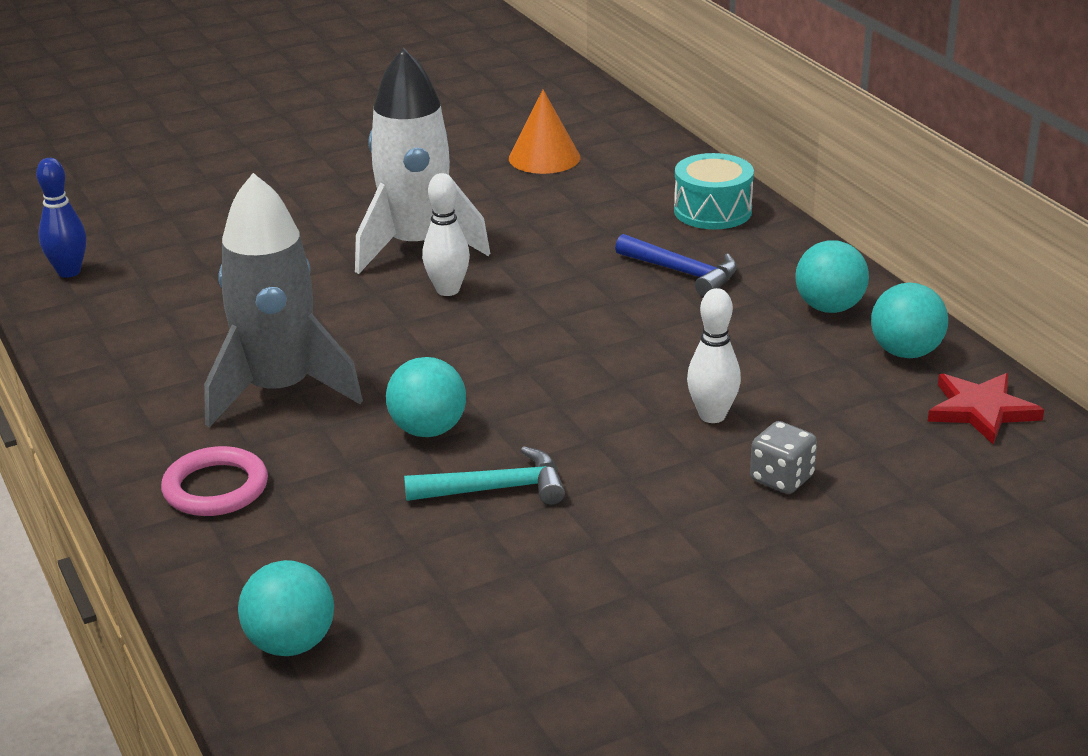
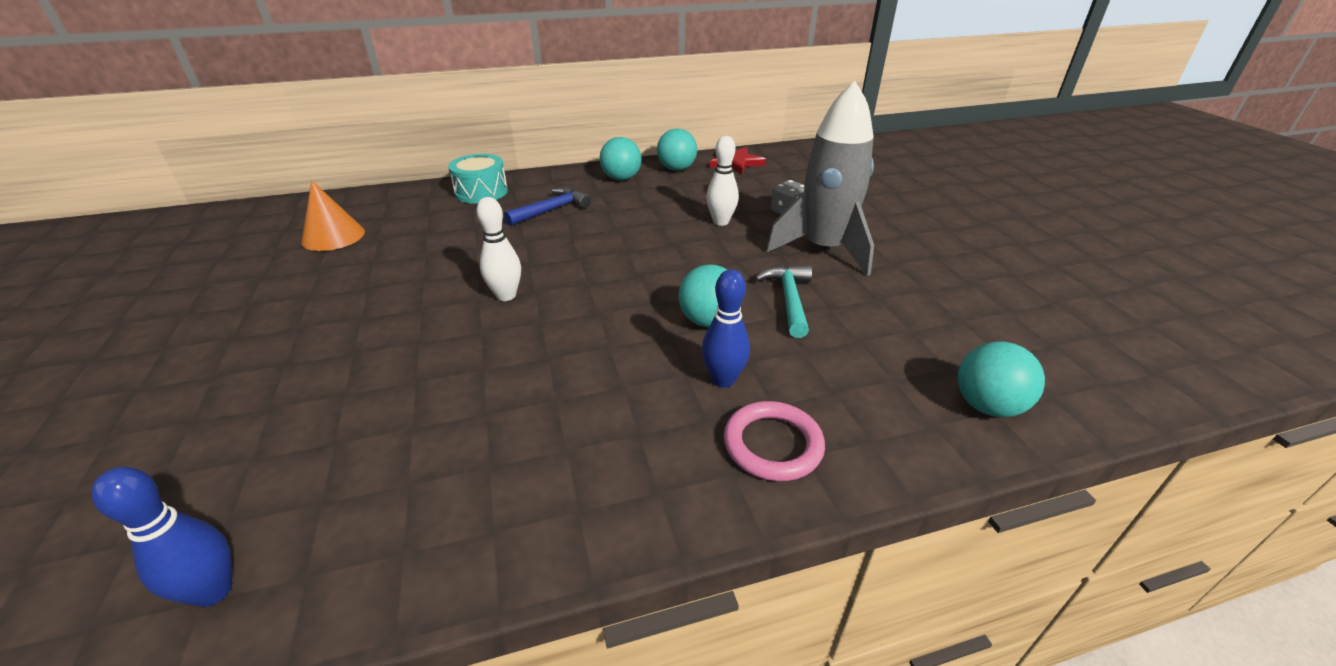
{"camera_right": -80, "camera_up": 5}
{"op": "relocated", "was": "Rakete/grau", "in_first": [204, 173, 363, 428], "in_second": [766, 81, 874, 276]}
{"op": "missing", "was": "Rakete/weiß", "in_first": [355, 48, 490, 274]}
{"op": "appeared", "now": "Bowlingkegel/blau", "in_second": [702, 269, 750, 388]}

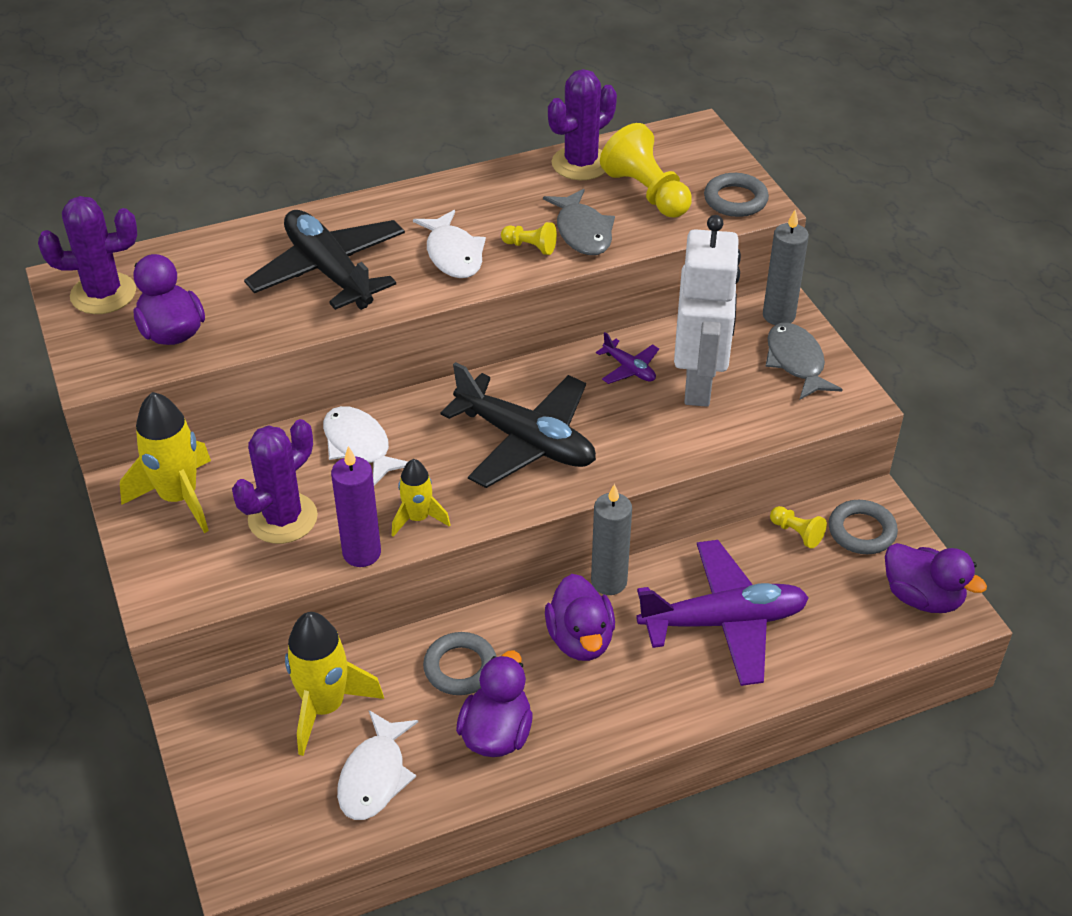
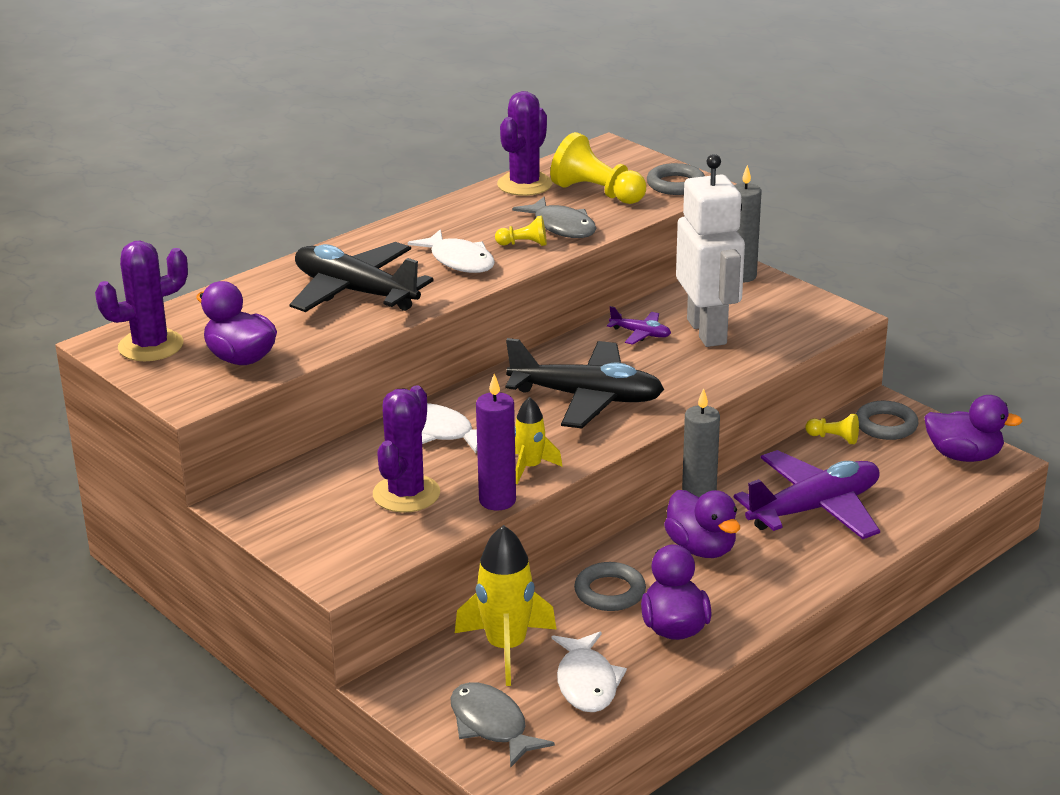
{"camera_right": -20, "camera_up": -15}
{"op": "missing", "was": "Rakete/gelb", "in_first": [120, 392, 211, 533]}
{"op": "relocated", "was": "Fisch/grau", "in_first": [765, 323, 843, 400], "in_second": [451, 682, 555, 768]}

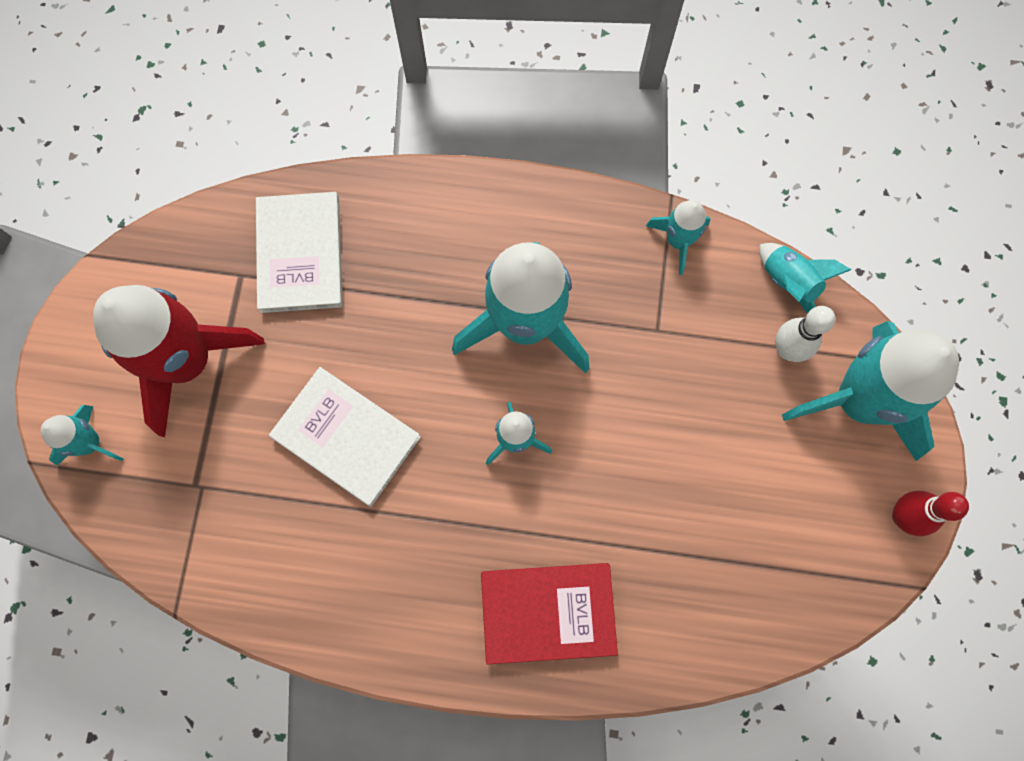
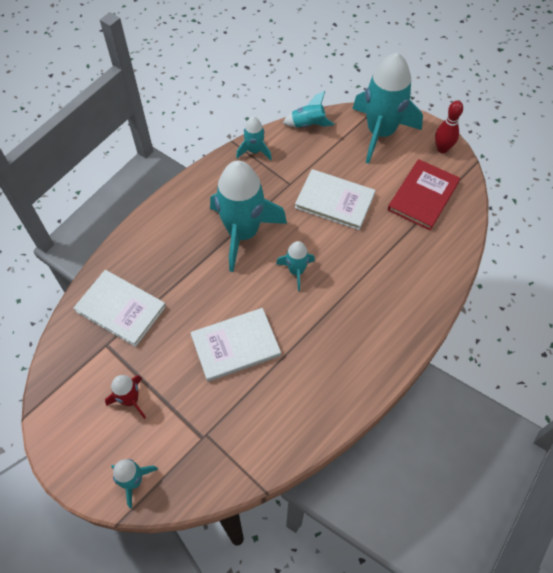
{"camera_right": -55, "camera_up": -15}
{"op": "size", "was": "Rakete/rot", "in_first": [93, 285, 265, 437], "in_second": [105, 375, 146, 419], "ratio": 0.47}
{"op": "relocated", "was": "Buch/rot", "in_first": [481, 563, 618, 664], "in_second": [388, 159, 460, 230]}
{"op": "missing", "was": "Bowlingkegel/weiß", "in_first": [775, 306, 835, 362]}
{"op": "appeared", "now": "Buch/weiß", "in_second": [295, 169, 376, 230]}

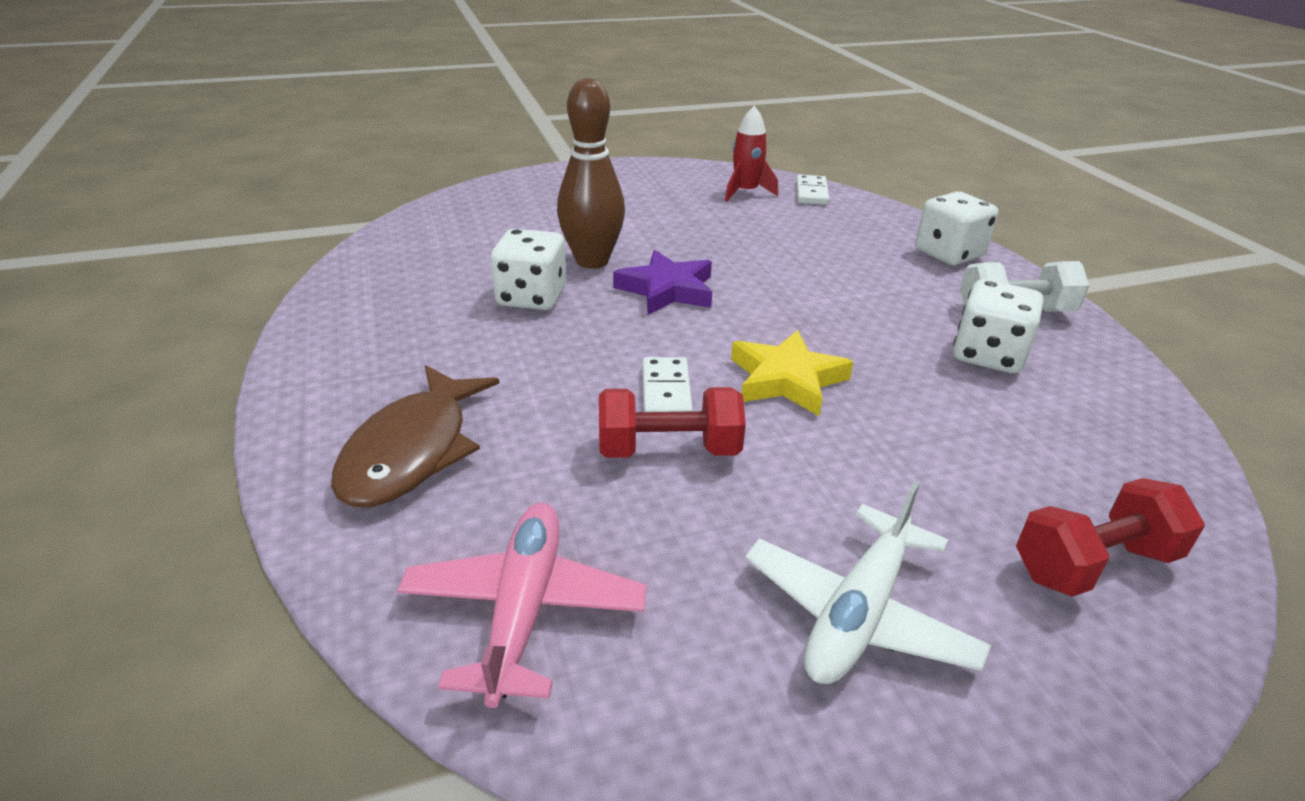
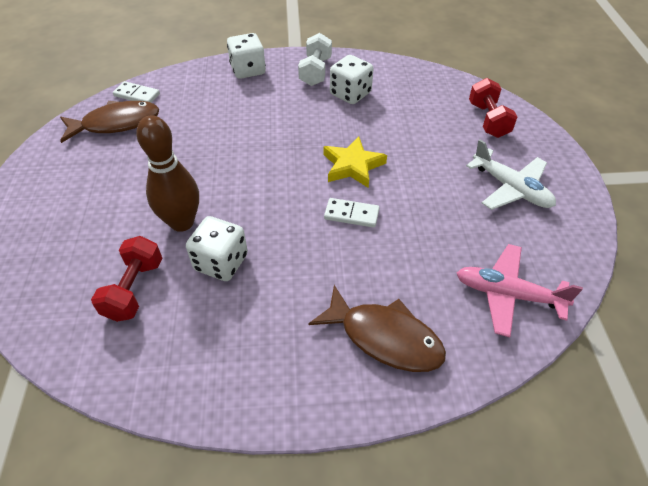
{"camera_right": -75, "camera_up": 15}
{"op": "relocated", "was": "Hantel/rot", "in_first": [599, 387, 746, 458], "in_second": [91, 236, 162, 322]}
{"op": "missing", "was": "Stern/lila", "in_first": [613, 250, 712, 315]}
{"op": "exchanged", "was": "Rakete/rot", "now": "Fisch/braun", "in_first": [725, 106, 778, 202], "in_second": [60, 101, 159, 143]}

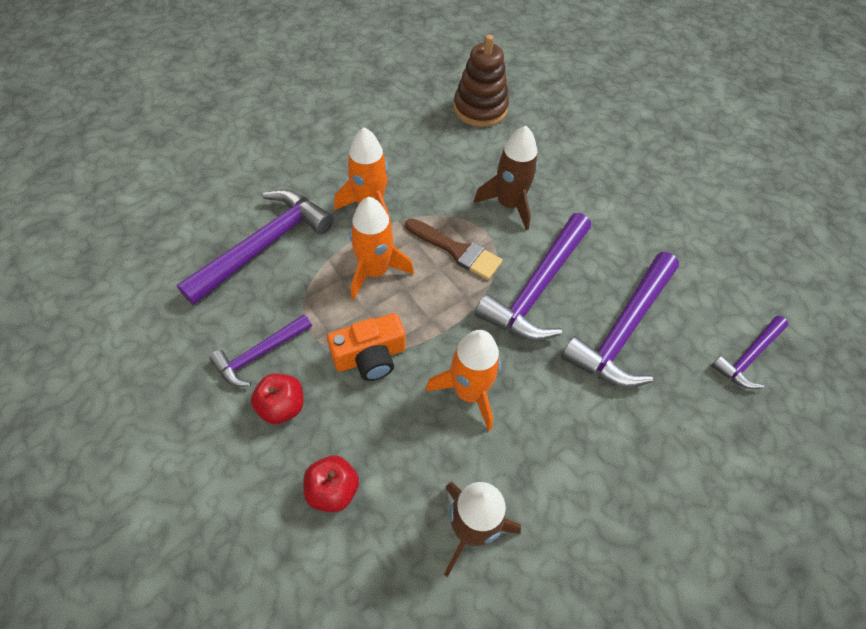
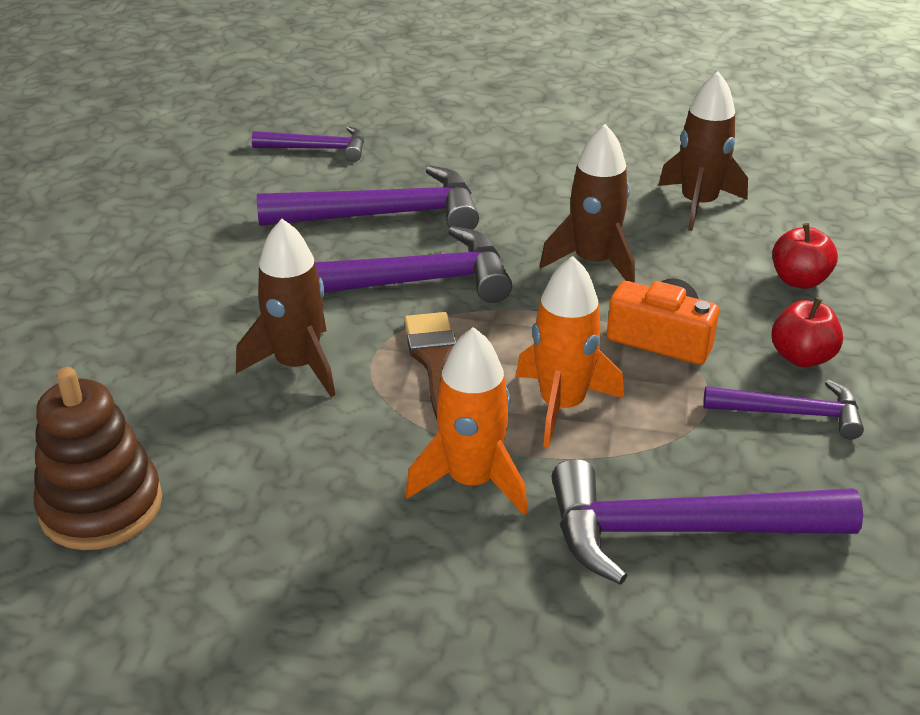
{"camera_right": -130, "camera_up": -20}
{"op": "colour", "was": "Rakete/orange", "now": "Rakete/braun", "in_first": [426, 330, 501, 431], "in_second": [540, 124, 635, 283]}

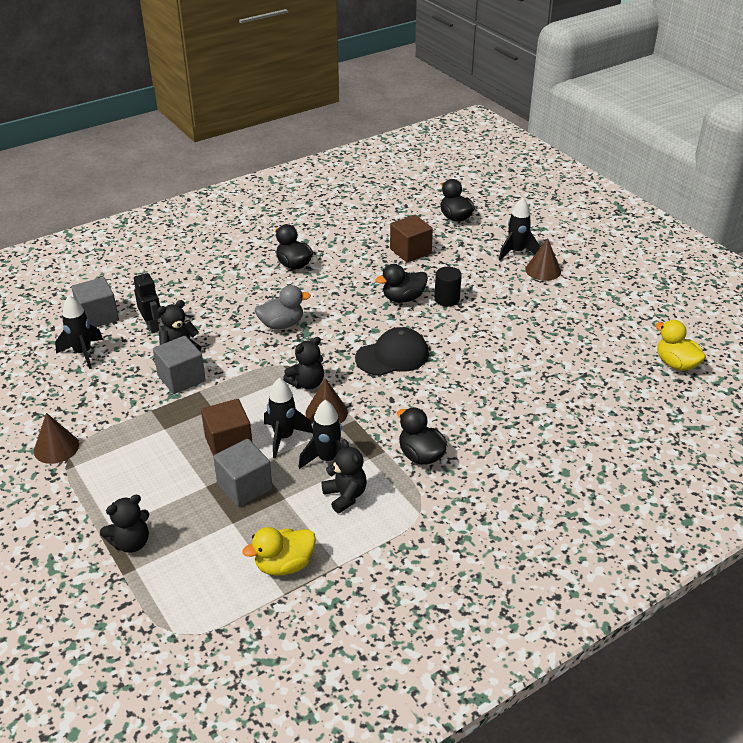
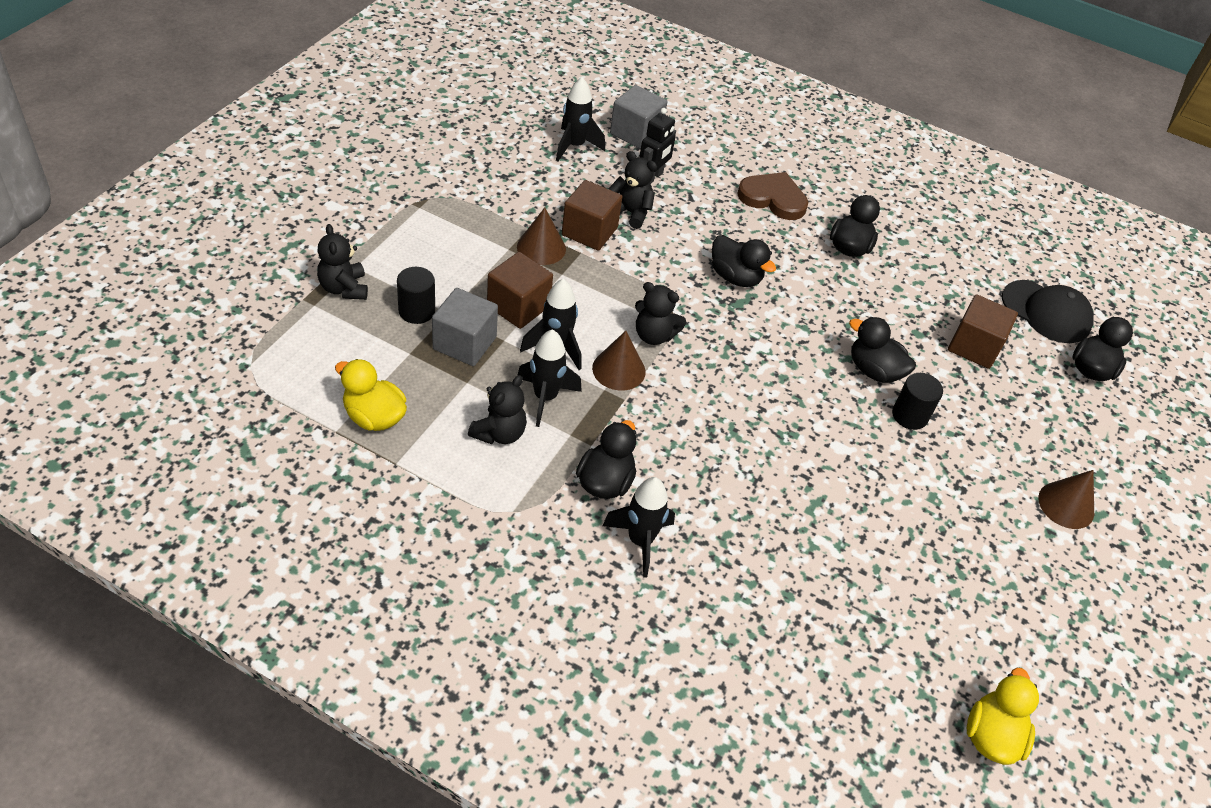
{"camera_right": 55, "camera_up": 10}
{"op": "relocated", "was": "Kegel/braun", "in_first": [34, 413, 79, 464], "in_second": [517, 207, 566, 265]}
{"op": "spun", "was": "Teddybär/schwarz", "in_first": [100, 495, 149, 553], "in_second": [317, 224, 368, 300], "clockwise": 45}
{"op": "colour", "was": "Kubus/grau", "now": "Kubus/braun", "in_first": [153, 336, 206, 394], "in_second": [562, 180, 622, 251]}
{"op": "colour", "was": "Ente/grau", "now": "Ente/schwarz", "in_first": [255, 285, 311, 329], "in_second": [712, 235, 776, 287]}
{"op": "relocated", "was": "Kappe/schwarz", "in_first": [355, 327, 429, 376], "in_second": [1002, 280, 1094, 343]}
{"op": "relocated", "was": "Rakete/schwarz", "in_first": [499, 198, 540, 261], "in_second": [602, 477, 675, 578]}
{"op": "appeared", "now": "Vollzylinder/schwarz", "in_second": [397, 267, 435, 324]}
{"op": "appeared", "now": "Herz/braun", "in_second": [737, 172, 808, 220]}

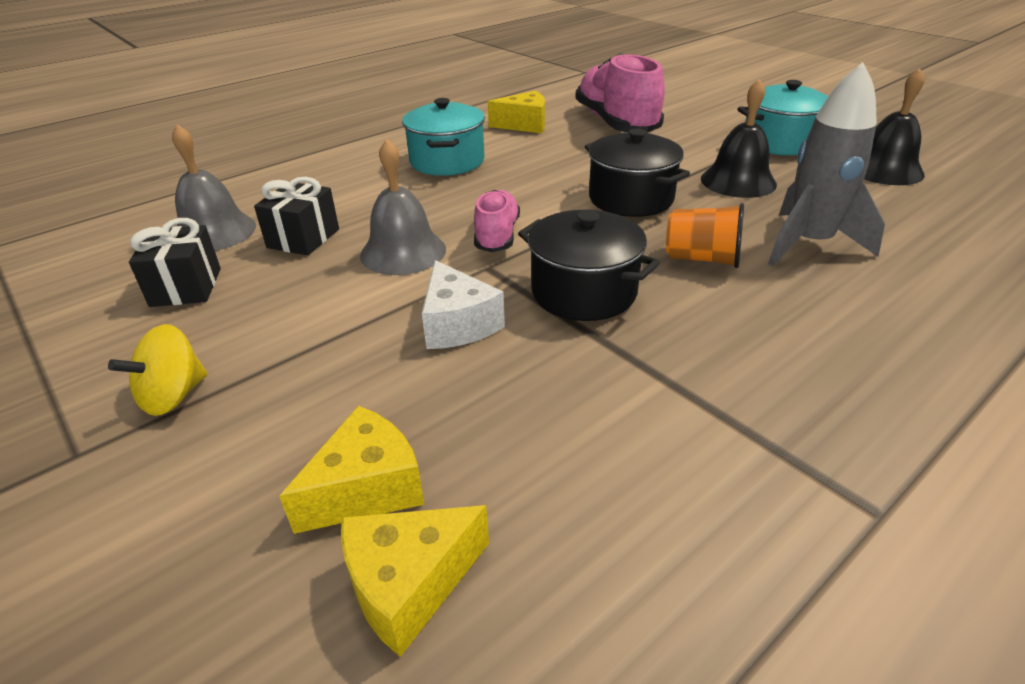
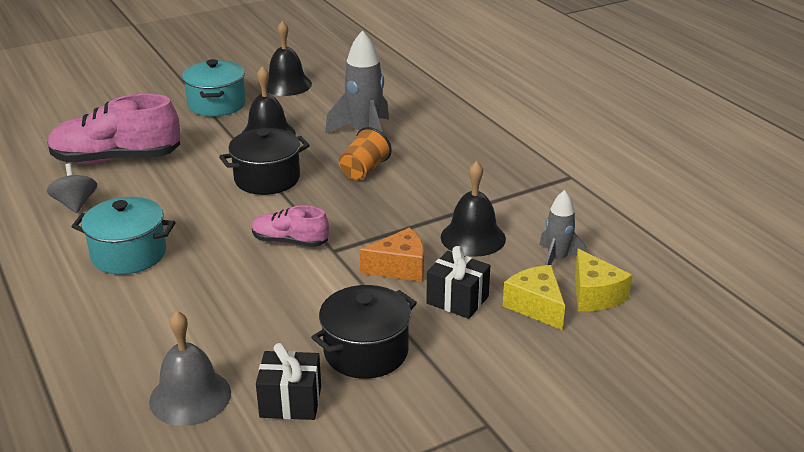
{"camera_right": -80, "camera_up": -5}
{"op": "missing", "was": "Kreisel/gelb", "in_first": [108, 324, 207, 416]}
{"op": "relocated", "was": "Geschenk/schwarz", "in_first": [254, 177, 339, 256], "in_second": [426, 246, 490, 319]}
{"op": "missing", "was": "Glocke/grau", "in_first": [360, 139, 446, 275]}
{"op": "colour", "was": "Käse/weiß", "now": "Käse/orange", "in_first": [422, 260, 505, 349], "in_second": [359, 228, 424, 282]}
{"op": "exchanged", "was": "Käse/gelb", "now": "Kreisel/grau", "in_first": [488, 91, 545, 133], "in_second": [47, 164, 97, 213]}
{"op": "relocated", "was": "Kochtopf/schwarz", "in_first": [518, 210, 660, 321], "in_second": [311, 285, 417, 379]}
{"op": "appeared", "now": "Glocke/schwarz", "in_second": [441, 161, 506, 257]}
{"op": "appeared", "now": "Rakete/grau", "in_second": [539, 190, 587, 265]}

